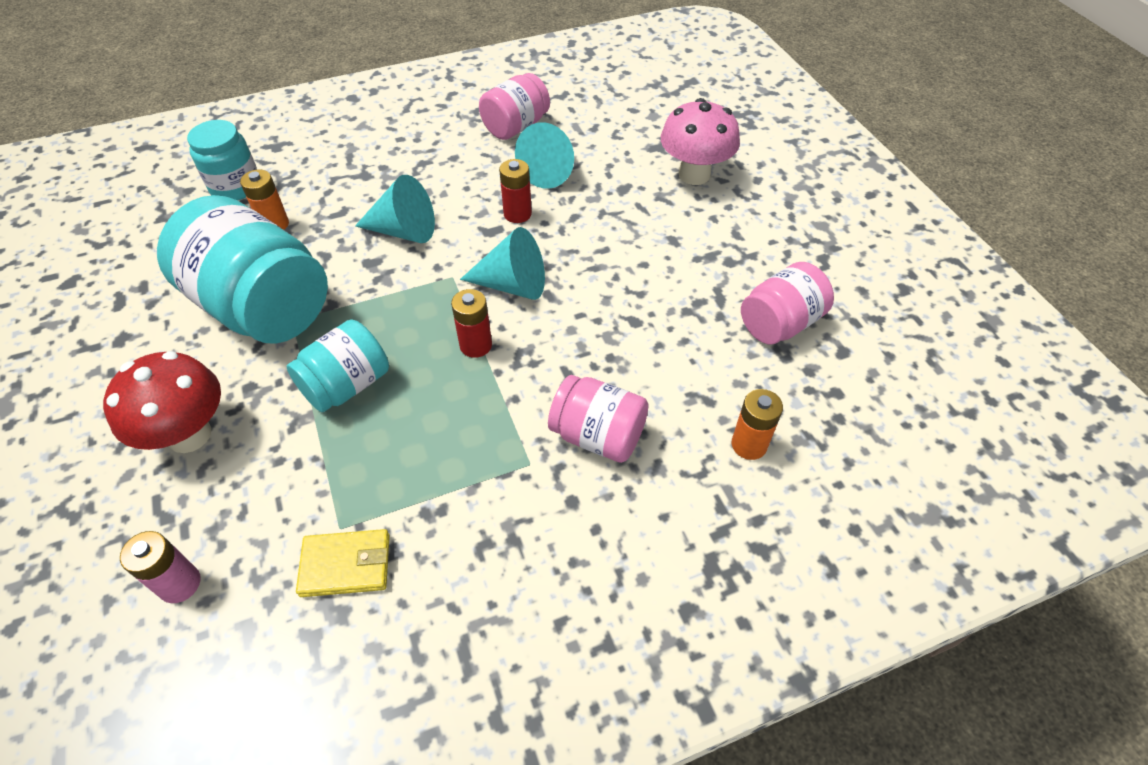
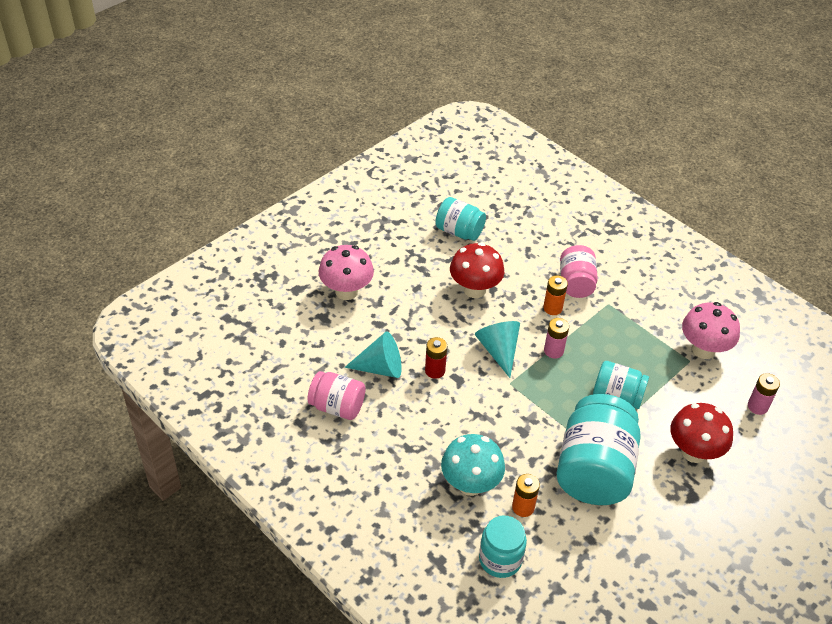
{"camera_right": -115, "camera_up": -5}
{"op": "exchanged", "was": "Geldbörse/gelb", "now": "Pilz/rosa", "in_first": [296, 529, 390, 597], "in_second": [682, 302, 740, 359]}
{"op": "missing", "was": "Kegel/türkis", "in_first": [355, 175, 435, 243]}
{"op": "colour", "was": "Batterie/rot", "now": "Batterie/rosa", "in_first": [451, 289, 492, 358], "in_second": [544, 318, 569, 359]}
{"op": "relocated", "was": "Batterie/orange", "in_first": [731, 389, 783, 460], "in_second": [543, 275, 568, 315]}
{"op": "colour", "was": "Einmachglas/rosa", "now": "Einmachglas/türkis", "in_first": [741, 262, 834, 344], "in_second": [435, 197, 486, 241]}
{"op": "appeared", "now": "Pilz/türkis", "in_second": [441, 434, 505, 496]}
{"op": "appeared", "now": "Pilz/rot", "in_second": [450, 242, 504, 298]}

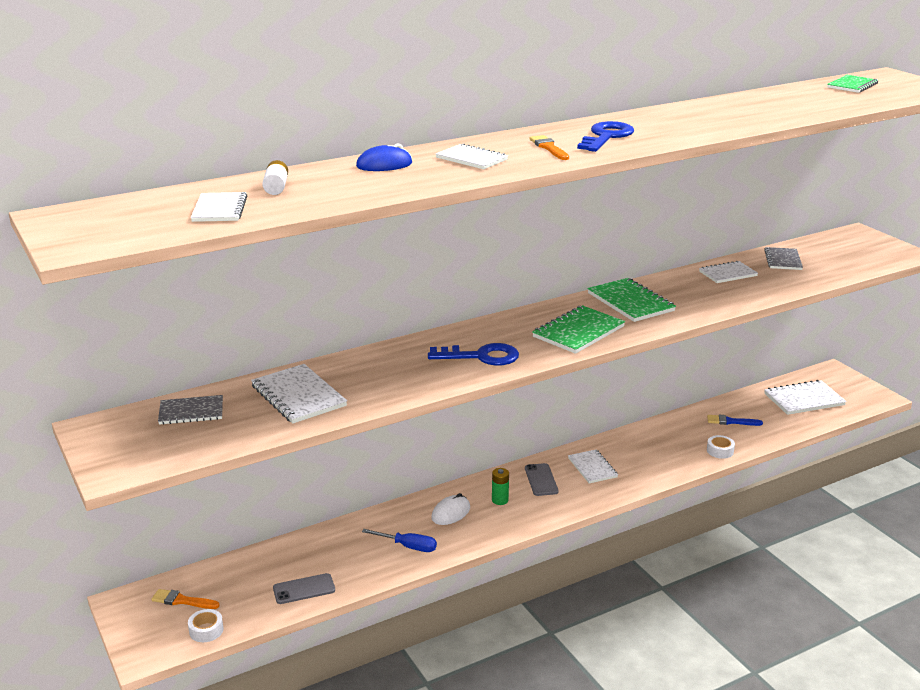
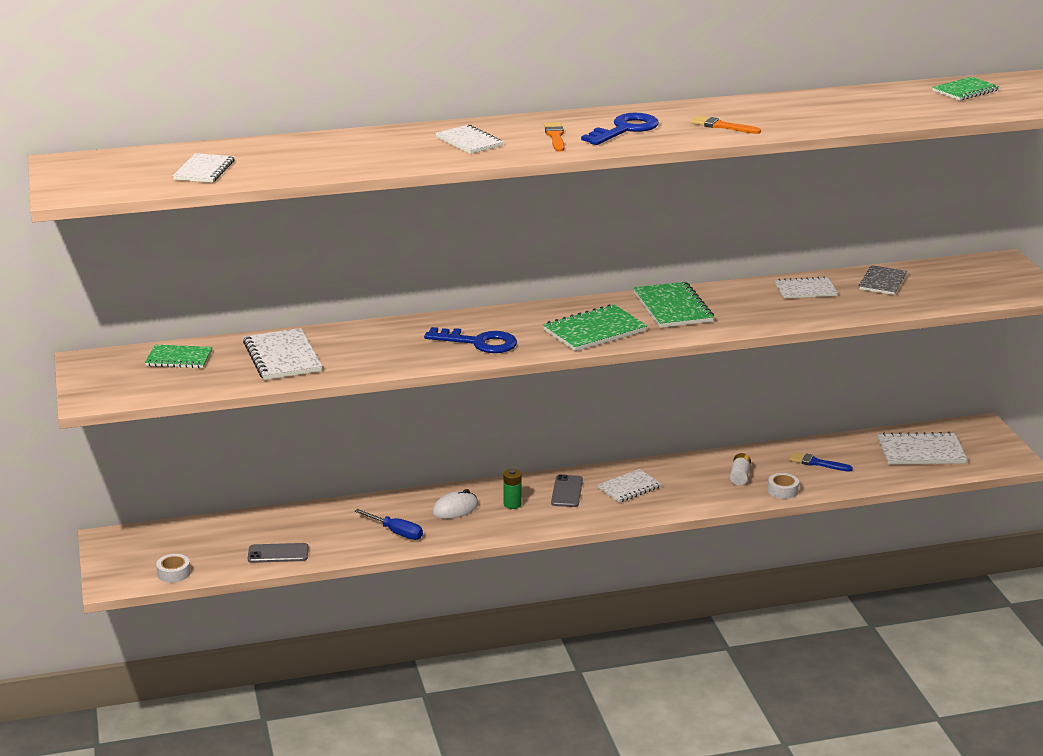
{"camera_right": 15, "camera_up": 0}
{"op": "relocated", "was": "Pinsel/orange", "in_first": [151, 589, 220, 609], "in_second": [691, 116, 761, 134]}
{"op": "colour", "was": "Notizbuch/grau", "now": "Notizbuch/grün", "in_first": [158, 395, 223, 425], "in_second": [145, 345, 213, 368]}
{"op": "relocated", "was": "Batterie/weiß", "in_first": [262, 160, 288, 195], "in_second": [730, 453, 751, 486]}
{"op": "missing", "was": "Computermaus/blau", "in_first": [356, 143, 412, 171]}
{"op": "spun", "was": "Notizbuch/weiß", "in_first": [568, 450, 618, 483], "in_second": [598, 469, 661, 503], "clockwise": 60}

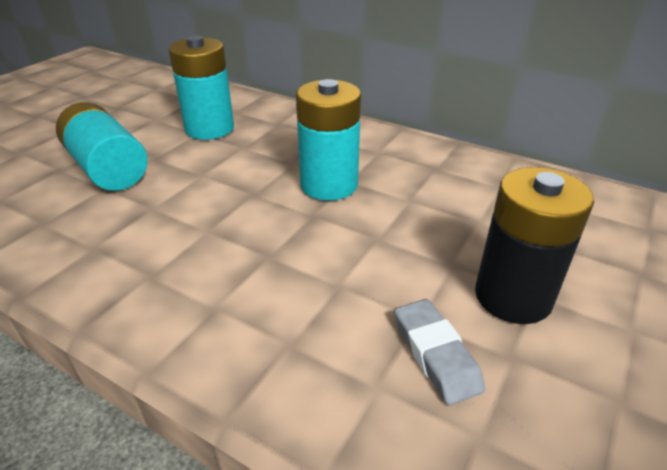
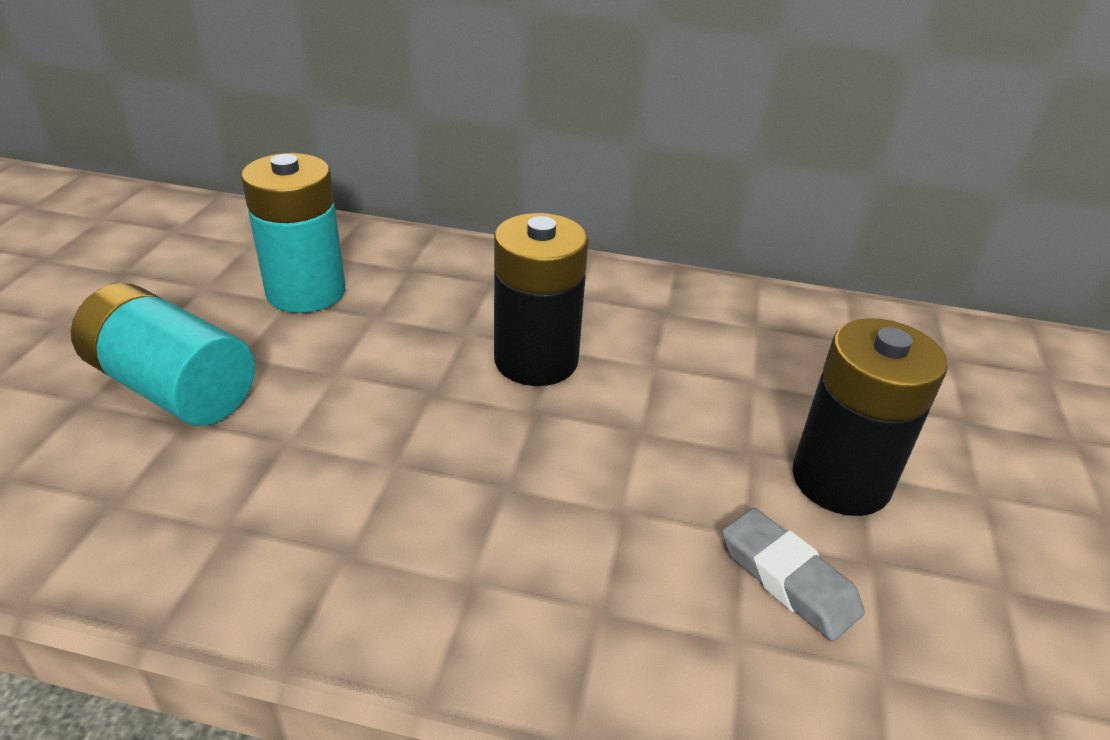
{"camera_right": -20, "camera_up": 0}
{"op": "colour", "was": "Batterie/türkis", "now": "Batterie/schwarz", "in_first": [296, 79, 361, 201], "in_second": [494, 213, 588, 386]}

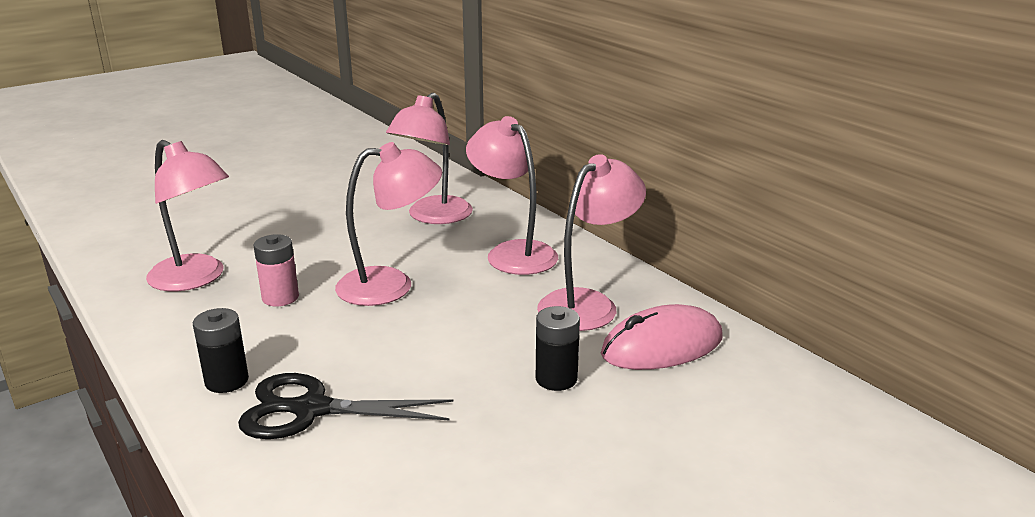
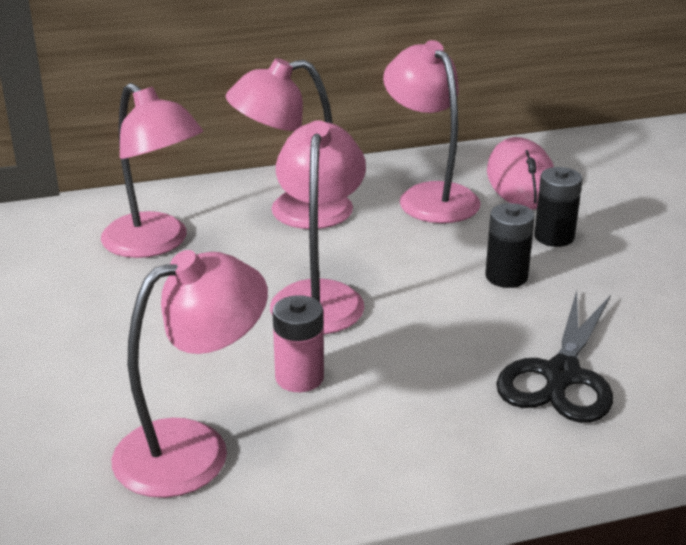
{"camera_right": -70, "camera_up": 5}
{"op": "relocated", "was": "Batterie/schwarz", "in_first": [193, 308, 249, 393], "in_second": [485, 203, 535, 288]}

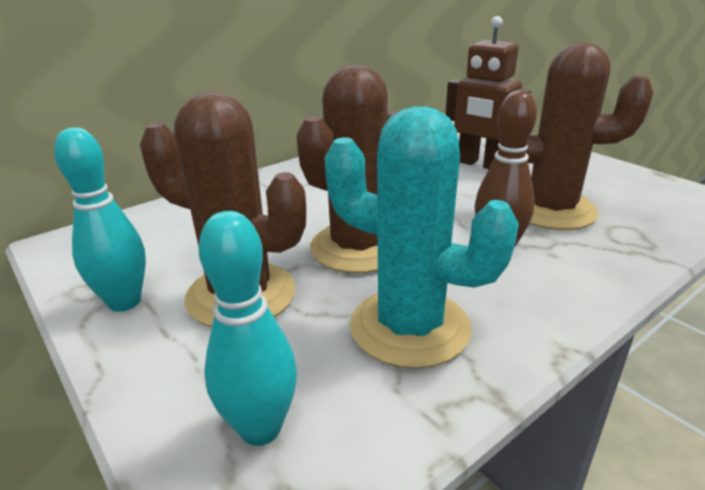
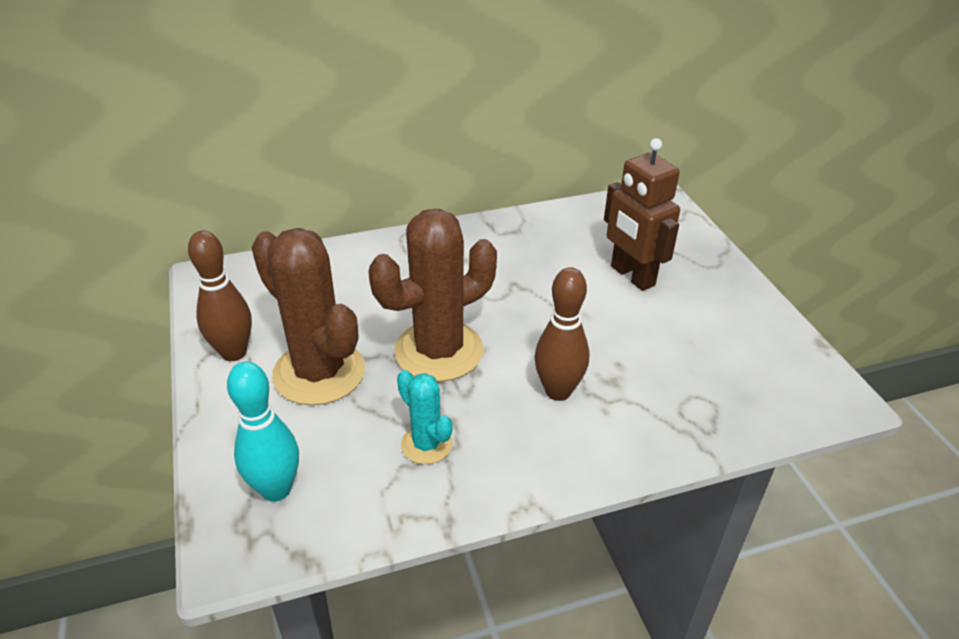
{"camera_right": 20, "camera_up": 10}
{"op": "colour", "was": "Bowlingkegel/türkis", "now": "Bowlingkegel/braun", "in_first": [54, 127, 146, 312], "in_second": [188, 230, 252, 361]}
{"op": "size", "was": "Kaktus/türkis", "in_first": [325, 106, 519, 369], "in_second": [397, 370, 452, 464], "ratio": 0.51}
{"op": "missing", "was": "Kaktus/braun", "in_first": [498, 43, 654, 230]}

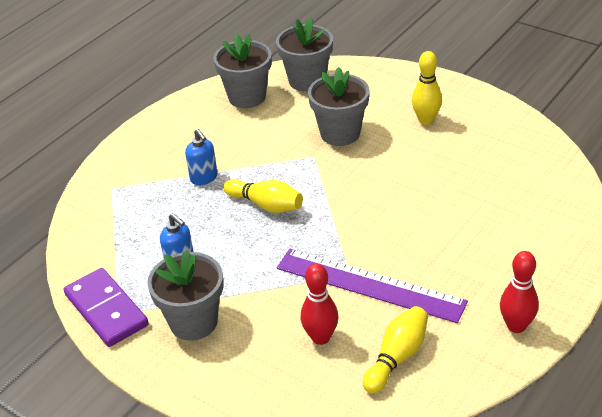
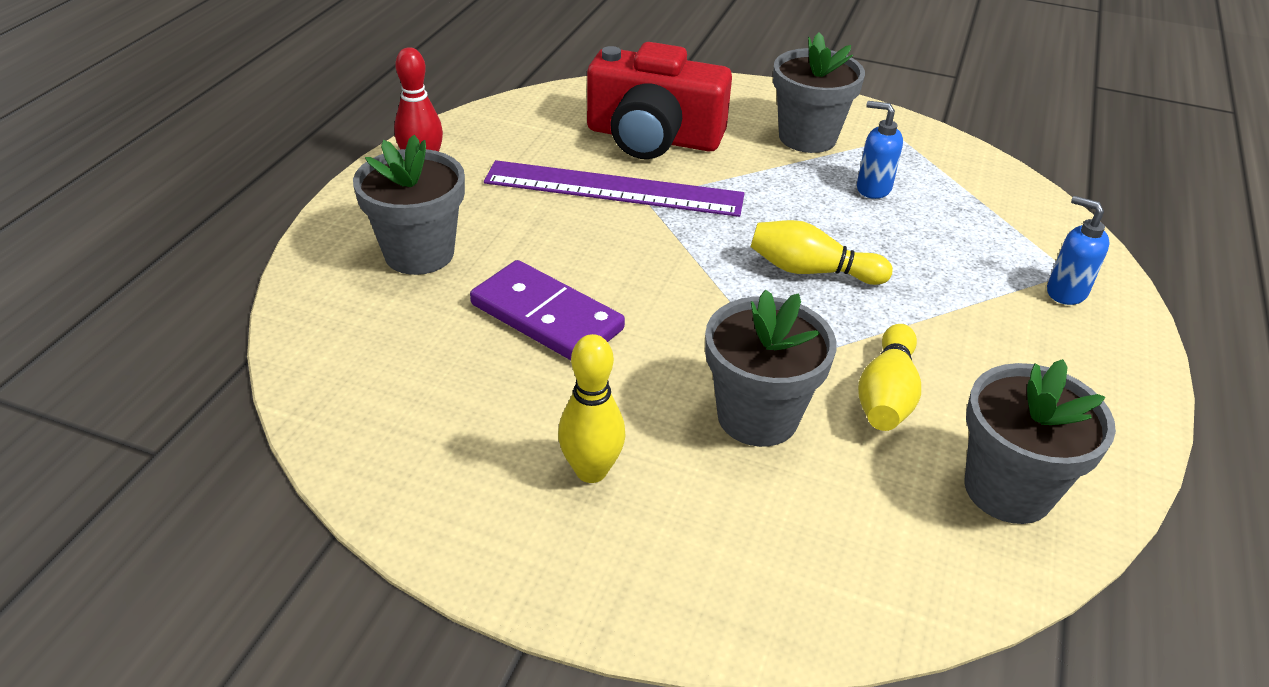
{"camera_right": 160, "camera_up": 0}
{"op": "relocated", "was": "Dominostein/lila", "in_first": [64, 268, 149, 347], "in_second": [470, 260, 625, 360]}
{"op": "relocated", "was": "Seifenspender/blau", "in_first": [185, 129, 218, 185], "in_second": [1047, 196, 1110, 305]}
{"op": "relocated", "was": "Blumentopf/grau", "in_first": [276, 17, 333, 92], "in_second": [353, 135, 465, 275]}
{"op": "exchanged", "was": "Bowlingkegel/rot", "now": "Kamera/rot", "in_first": [301, 263, 338, 345], "in_second": [587, 42, 732, 159]}
{"op": "relocated", "was": "Bowlingkegel/gelb", "in_first": [363, 306, 428, 393], "in_second": [858, 324, 921, 431]}

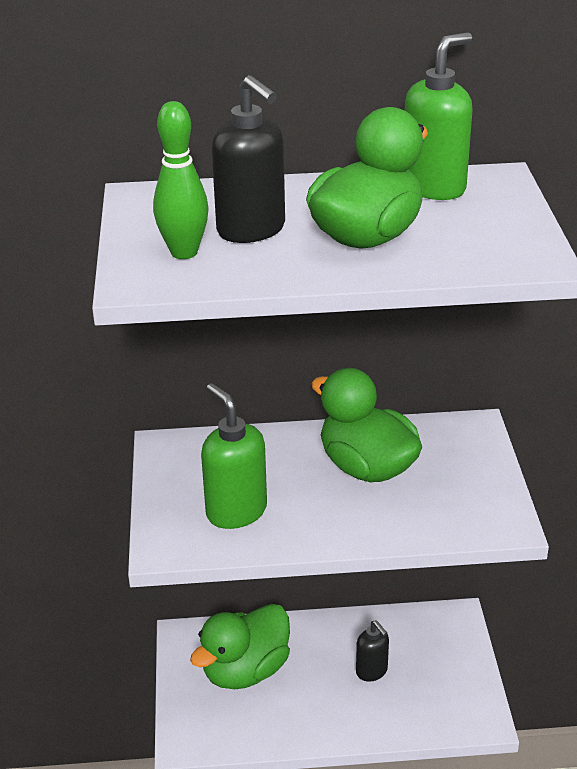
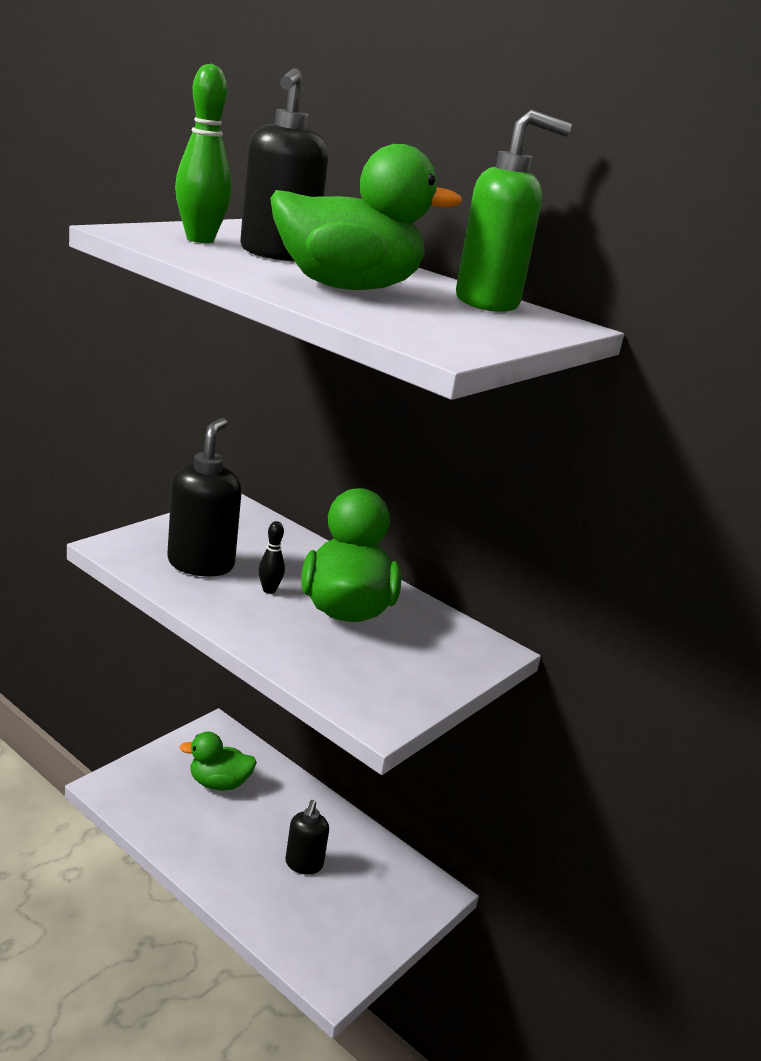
{"camera_right": 40, "camera_up": -10}
{"op": "size", "was": "Ente/grün", "in_first": [190, 604, 290, 689], "in_second": [179, 732, 257, 790], "ratio": 0.61}
{"op": "colour", "was": "Seifenspender/grün", "now": "Seifenspender/schwarz", "in_first": [201, 383, 267, 529], "in_second": [167, 418, 242, 576]}
{"op": "appeared", "now": "Bowlingkegel/schwarz", "in_second": [259, 521, 285, 594]}

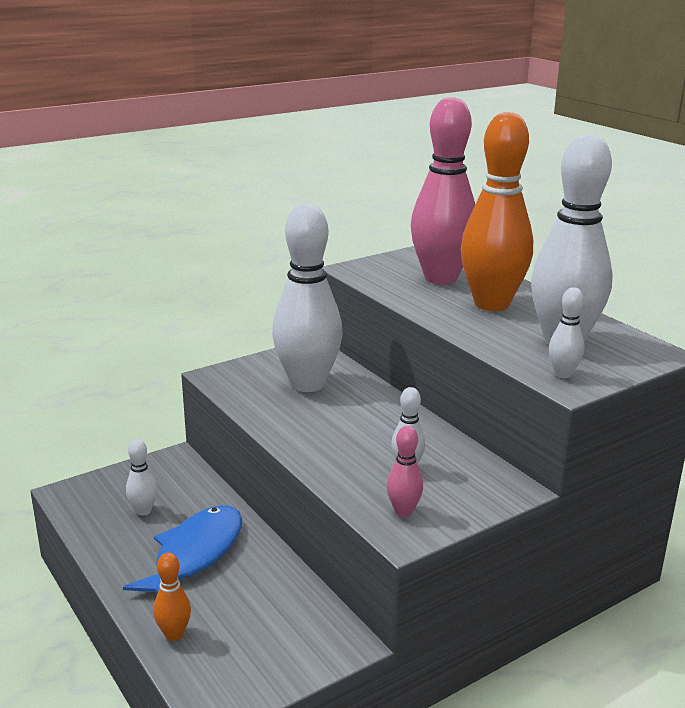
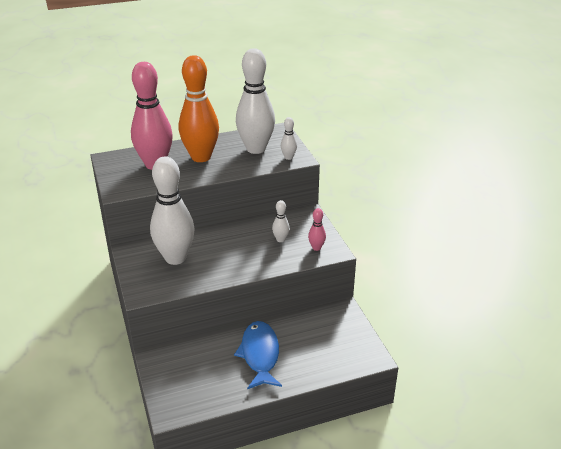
{"camera_right": -75, "camera_up": 10}
{"op": "spun", "was": "Fisch/blau", "in_first": [123, 505, 242, 594], "in_second": [234, 321, 282, 389], "clockwise": 45}
{"op": "missing", "was": "Bowlingkegel/weiß", "in_first": [126, 439, 157, 516]}
{"op": "missing", "was": "Bowlingkegel/orange", "in_first": [153, 552, 191, 641]}

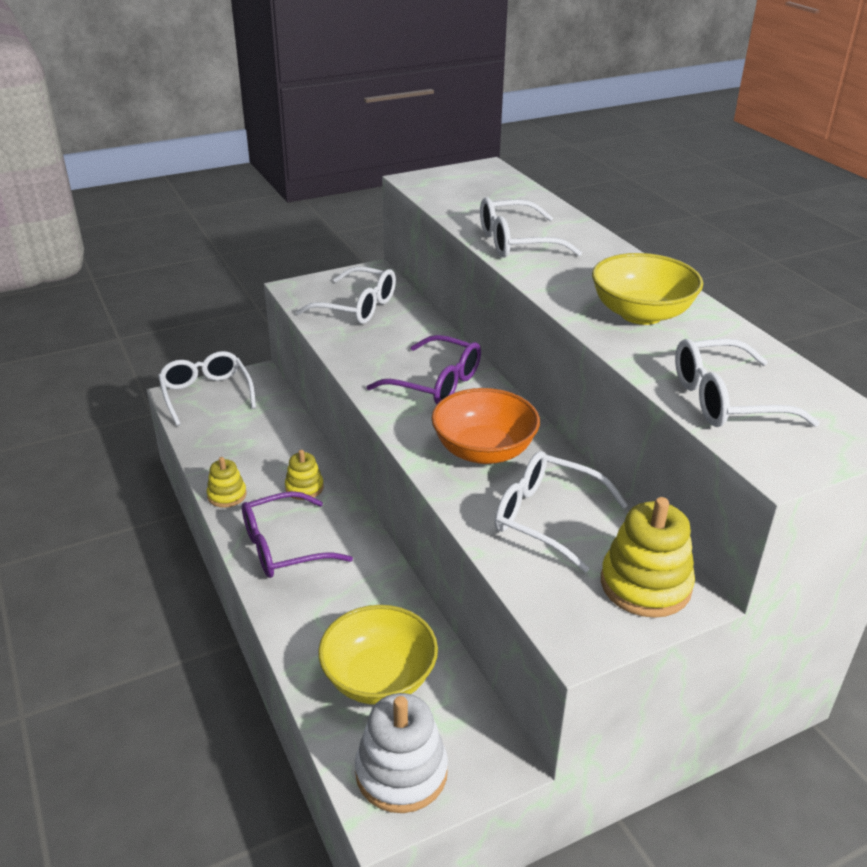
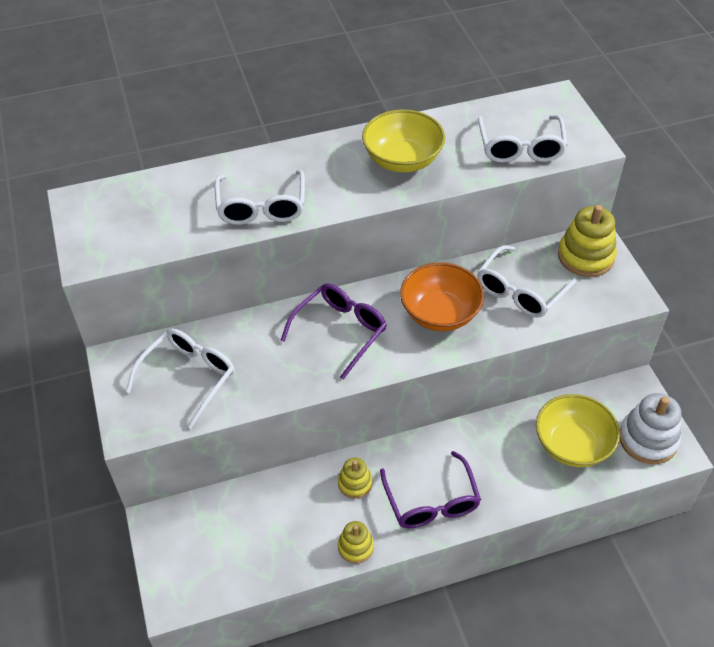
{"camera_right": -80, "camera_up": 15}
{"op": "missing", "was": "Brille/weiß", "in_first": [158, 351, 256, 426]}

